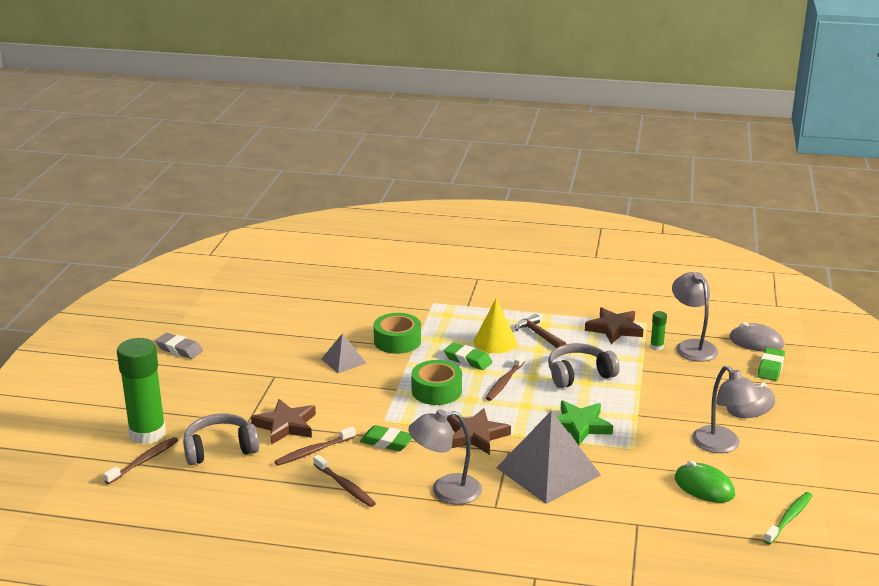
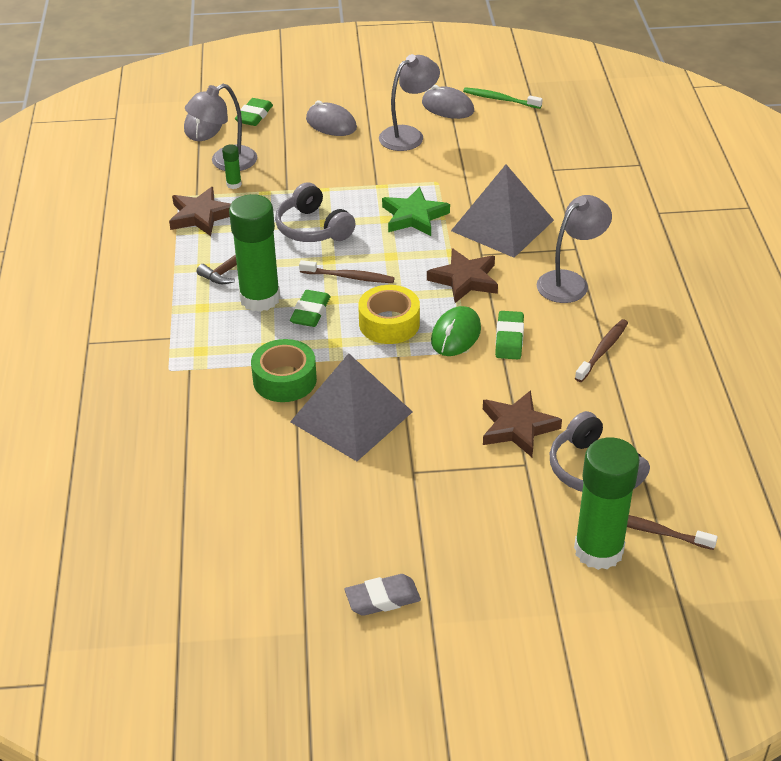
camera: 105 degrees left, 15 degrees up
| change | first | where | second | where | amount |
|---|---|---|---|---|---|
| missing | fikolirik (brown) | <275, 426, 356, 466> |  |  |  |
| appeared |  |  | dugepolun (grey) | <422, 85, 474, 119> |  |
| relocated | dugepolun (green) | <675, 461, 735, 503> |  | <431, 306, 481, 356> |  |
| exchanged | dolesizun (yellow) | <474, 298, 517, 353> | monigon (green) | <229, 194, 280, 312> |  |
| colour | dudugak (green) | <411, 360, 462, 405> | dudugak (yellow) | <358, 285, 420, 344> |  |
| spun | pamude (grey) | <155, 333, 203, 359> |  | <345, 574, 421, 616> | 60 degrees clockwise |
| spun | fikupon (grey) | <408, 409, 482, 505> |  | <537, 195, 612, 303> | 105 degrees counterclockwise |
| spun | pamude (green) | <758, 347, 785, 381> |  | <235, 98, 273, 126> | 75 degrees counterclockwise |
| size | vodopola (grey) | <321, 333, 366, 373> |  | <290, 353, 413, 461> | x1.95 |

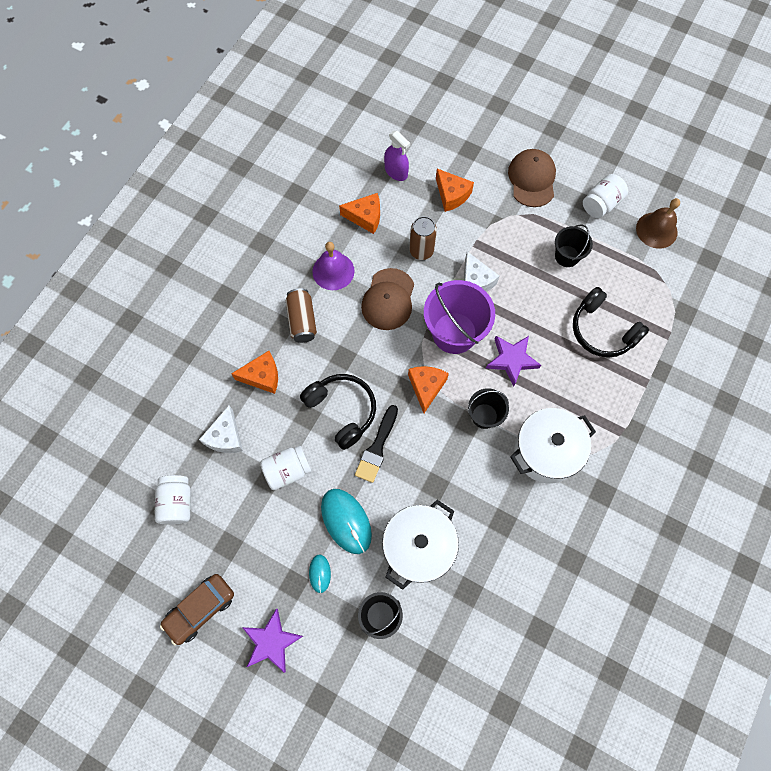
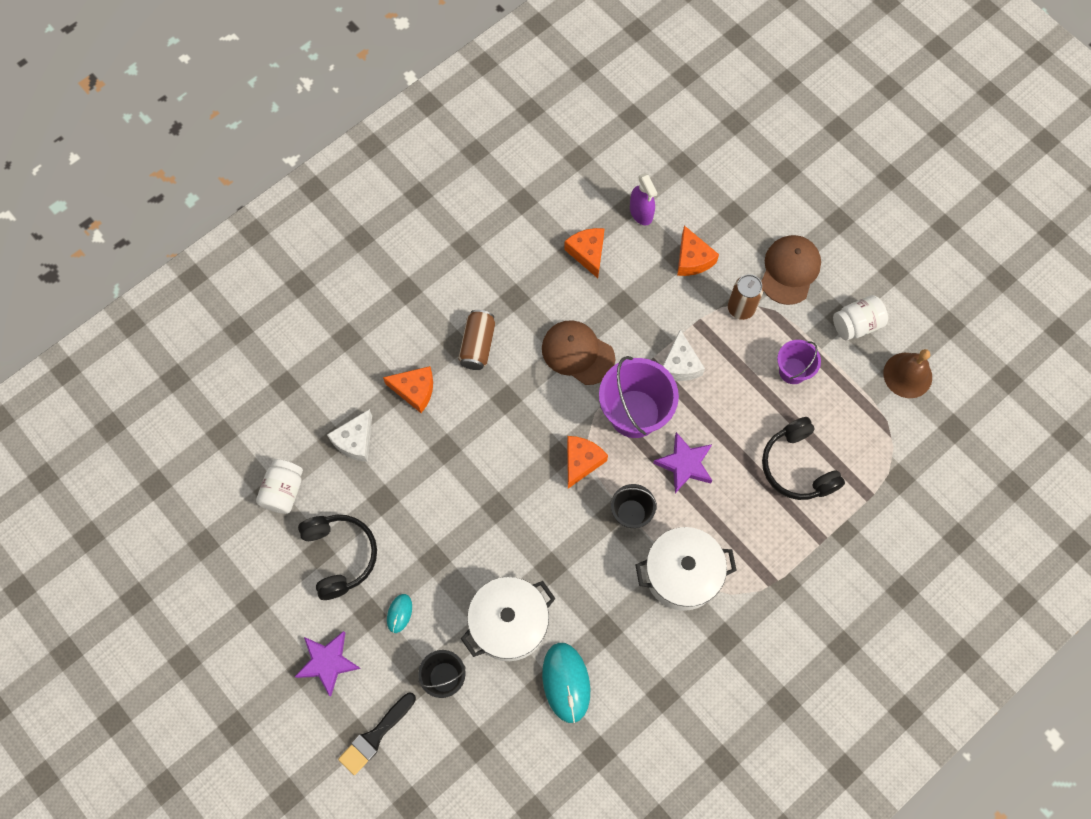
camera: 20 degrees right, 0 degrees up
| change | first | where | second | where | amount |
|---|---|---|---|---|---|
| missing | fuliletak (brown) | <160, 574, 234, 645> |  |  |  |
| missing | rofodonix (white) | <260, 445, 311, 490> |  |  |  |
| missing | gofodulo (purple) | <312, 242, 355, 290> |  |  |  |
| relocated | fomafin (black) | <300, 374, 376, 450> |  | <298, 515, 377, 600> |  |
| relocated | dugepolun (turquoise) | <321, 489, 372, 554> |  | <542, 643, 590, 723> |  |
| relocated | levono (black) | <355, 405, 398, 483> |  | <338, 693, 416, 775> |  |
| relocated | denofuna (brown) | <409, 216, 437, 260> |  | <728, 274, 763, 320> |  |
| colour | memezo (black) | <555, 224, 593, 267> | memezo (purple) | <777, 340, 821, 384> |  |
| spun | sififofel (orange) | <339, 193, 380, 234> |  | <564, 228, 605, 278> | 135 degrees counterclockwise |
| spun | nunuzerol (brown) | <361, 268, 414, 330> |  | <542, 320, 615, 385> | 90 degrees clockwise |

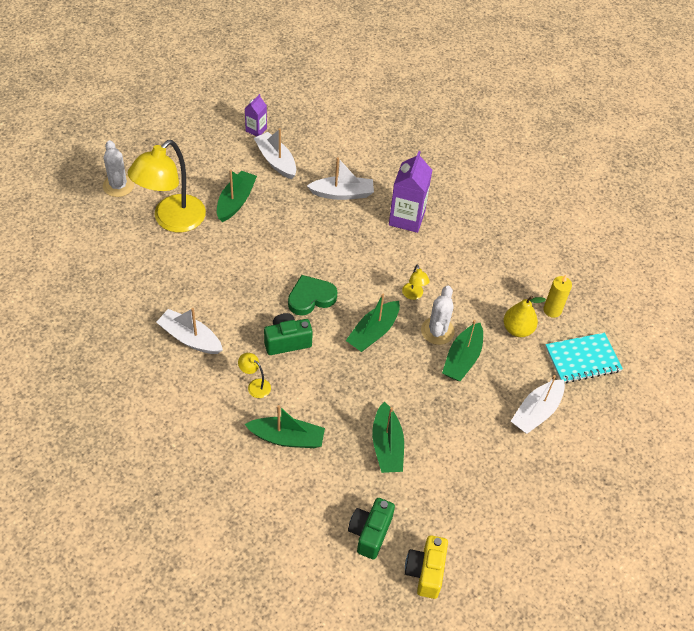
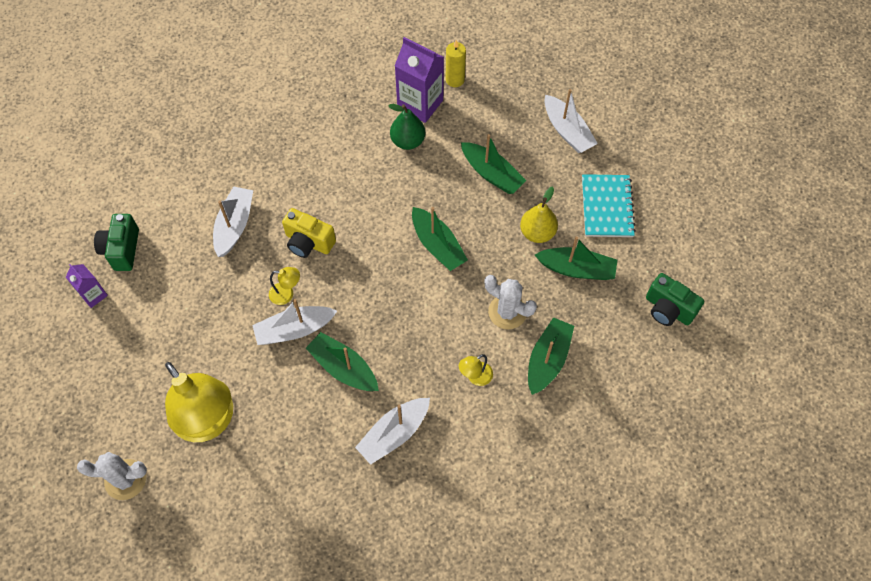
camera: 70 degrees left, 10 degrees up
| change | first | where | second | where | amount |
|---|---|---|---|---|---|
| missing | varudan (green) | <288, 275, 337, 316> |  |  |  |
| appeared |  |  | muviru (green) | <388, 104, 425, 150> |  |
| relocated | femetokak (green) | <217, 170, 257, 222> |  | <306, 332, 379, 391> |  |
| relocated | femetokak (white) | <254, 128, 296, 179> |  | <252, 299, 337, 345> |  |
| relocated | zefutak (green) | <264, 313, 313, 355> |  | <94, 214, 139, 271> |  |
| relocated | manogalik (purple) | <389, 151, 432, 233> |  | <395, 37, 444, 123> |  |
| relocated | fikupon (yellow) | <402, 265, 430, 300> |  | <269, 267, 300, 305> |  |
| relocated | zefutak (yellow) | <405, 535, 448, 599> |  | <282, 208, 336, 258> |  |
| relocated | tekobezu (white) | <421, 286, 455, 345> |  | <484, 275, 537, 329> |  |
| relocated | muviru (yellow) | <503, 296, 546, 337> |  | <520, 187, 558, 243> |  |
| relocated | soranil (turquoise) | <545, 333, 623, 383> |  | <582, 174, 636, 237> |  |

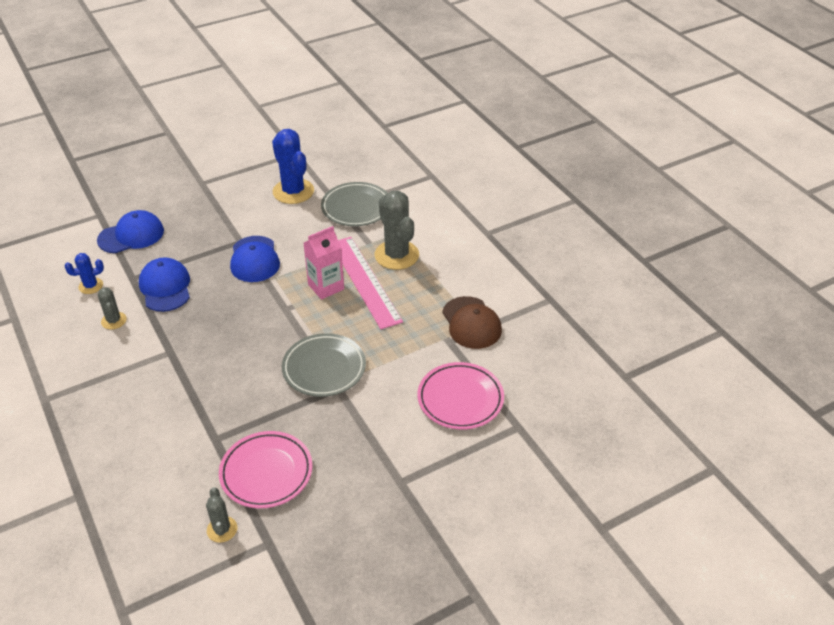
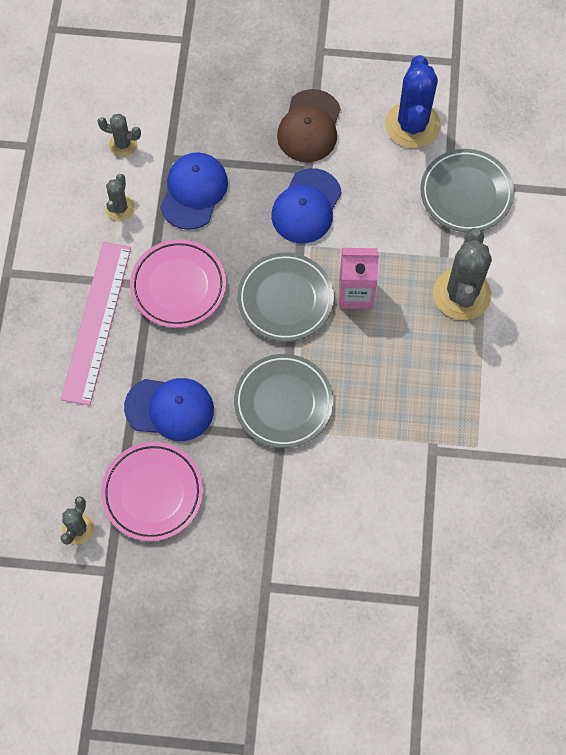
camera: 35 degrees right, 25 degrees up
| change | first | where | second | where | amount |
|---|---|---|---|---|---|
| appeared |  |  | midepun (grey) | <237, 253, 334, 341> |  |
| relocated | nunuzerol (blue) | <97, 210, 164, 253> |  | <124, 378, 214, 441> |  |
| relocated | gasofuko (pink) | <338, 237, 403, 329> |  | <61, 242, 131, 406> |  |
| relocated | midepun (pink) | <418, 362, 504, 430> |  | <130, 239, 226, 328> |  |
| relocated | nunuzerol (brown) | <442, 296, 502, 349> |  | <277, 89, 341, 162> |  |
| colour | tekobezu (blue) | <65, 253, 104, 294> | tekobezu (grey) | <97, 114, 141, 157> |  |

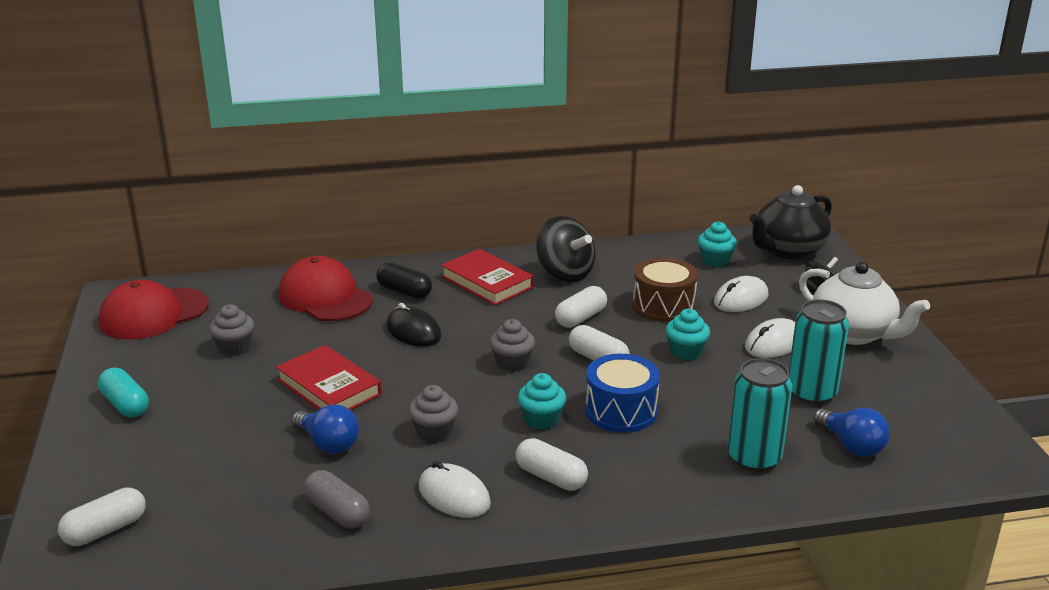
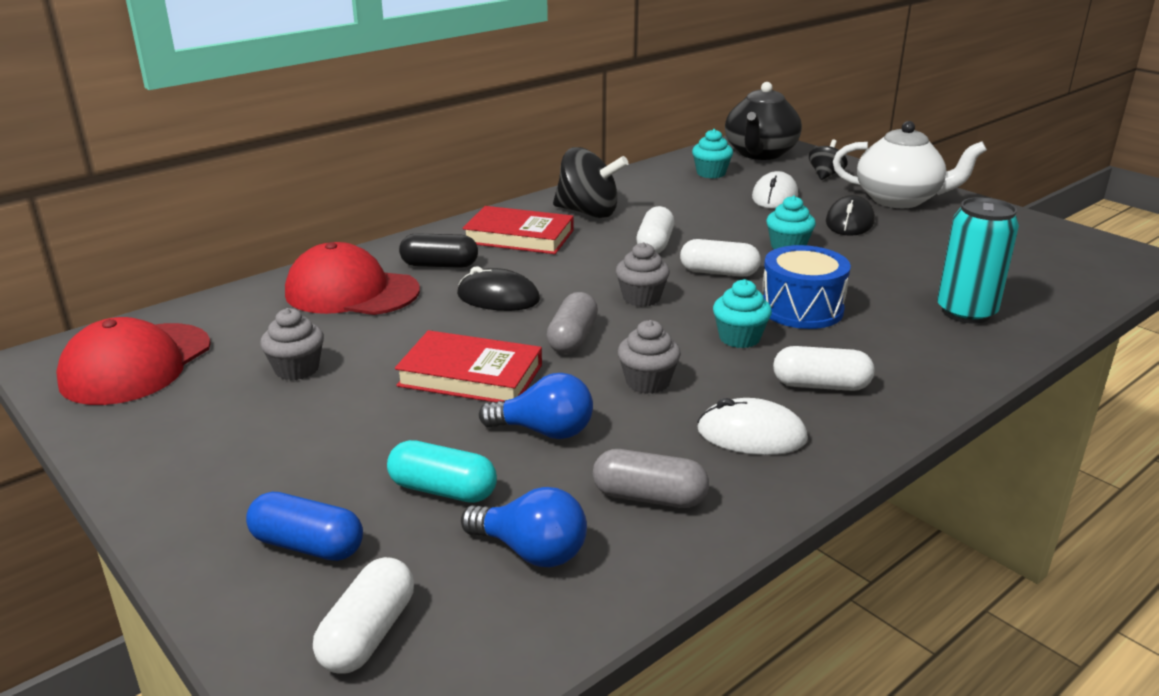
camera: 30 degrees left, 0 degrees up
| change | first | where | second | where | amount |
|---|---|---|---|---|---|
| missing | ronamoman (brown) | <633, 257, 698, 322> |  |  |  |
| missing | denofuna (turquoise) | <789, 299, 849, 405> |  |  |  |
| appeared |  |  | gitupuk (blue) | <246, 492, 363, 561> |  |
| appeared |  |  | gitupuk (grey) | <547, 292, 598, 354> |  |
| relocated | gitupuk (turquoise) | <98, 368, 149, 417> |  | <387, 440, 497, 503> |  |
| relocated | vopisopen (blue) | <813, 408, 890, 457> |  | <461, 487, 587, 567> |  |
| colour | dugepolun (white) | <745, 318, 795, 358> | dugepolun (black) | <826, 195, 875, 236> |  |

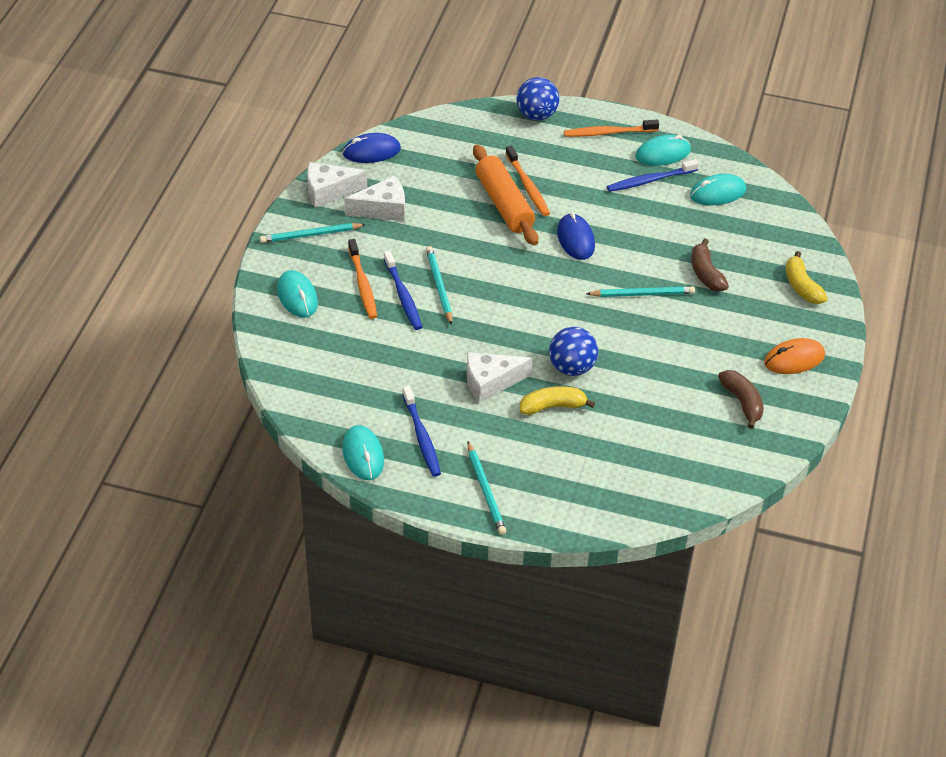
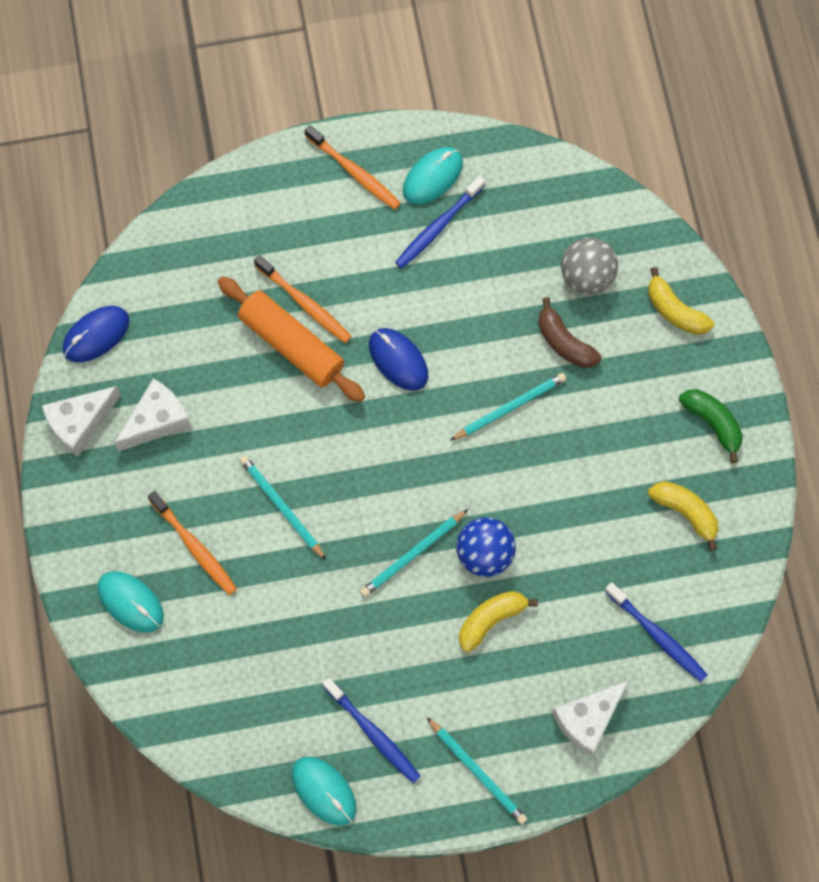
camera: 25 degrees left, 25 degrees up
| change | first | where | second | where | amount |
|---|---|---|---|---|---|
| missing | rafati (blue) | <516, 77, 559, 121> |  |  |  |
| missing | dugepolun (turquoise) | <690, 174, 746, 206> |  |  |  |
| appeared |  |  | rafati (grey) | <561, 238, 618, 295> |  |
| relocated | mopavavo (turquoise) | <260, 223, 366, 243> |  | <360, 509, 468, 597> |  |
| relocated | fikolirik (blue) | <384, 250, 422, 330> |  | <604, 582, 708, 682> |  |
| relocated | sififofel (white) | <467, 352, 532, 403> |  | <552, 680, 629, 756> |  |
| exchanged | dugepolun (orange) | <764, 338, 825, 374> | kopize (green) | <679, 389, 743, 463> |  |
| colour | kopize (brown) | <718, 370, 764, 429> | kopize (yellow) | <648, 481, 718, 551> |  |
| spun | fikolirik (orange) | <564, 120, 659, 137> |  | <305, 125, 401, 210> | 105 degrees counterclockwise |

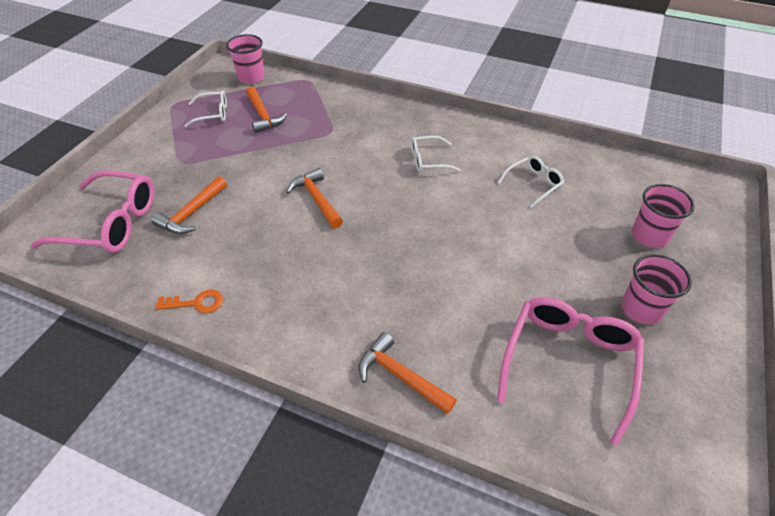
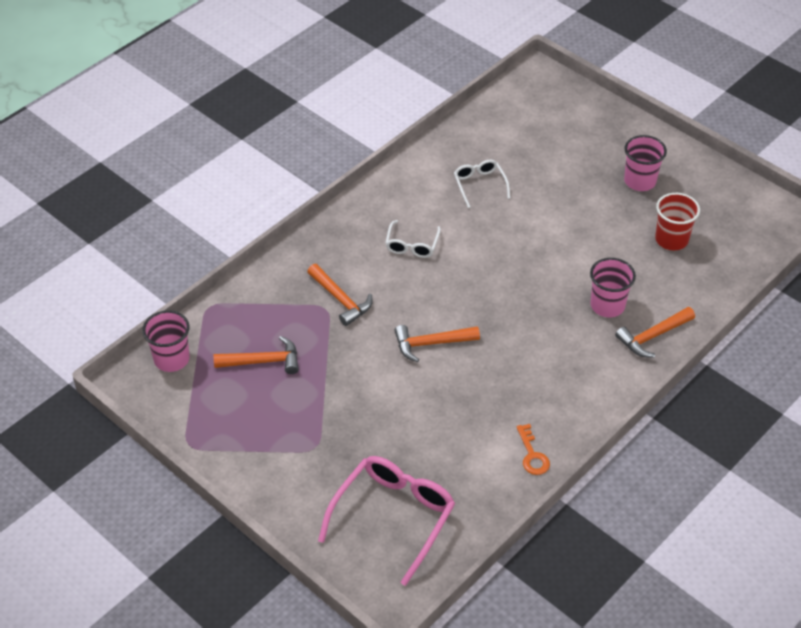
camera: 70 degrees left, 0 degrees up
| change | first | where | second | where | amount |
|---|---|---|---|---|---|
| missing | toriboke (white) | <184, 90, 227, 127> |  |  |  |
| relocated | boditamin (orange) | <151, 176, 227, 234> |  | <307, 264, 373, 326> |  |
| relocated | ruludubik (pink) | <632, 184, 695, 248> |  | <590, 258, 636, 317> |  |
| exchanged | toriboke (pink) | <497, 297, 644, 446> | ruludubik (red) | <655, 193, 700, 250> |  |
| spun | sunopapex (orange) | <155, 290, 223, 313> |  | <517, 424, 550, 475> | 150 degrees clockwise |

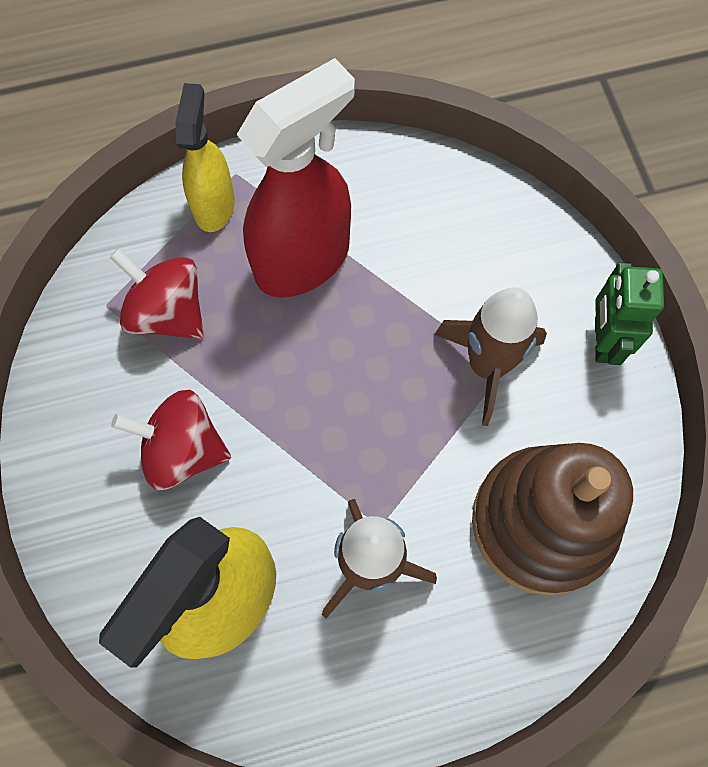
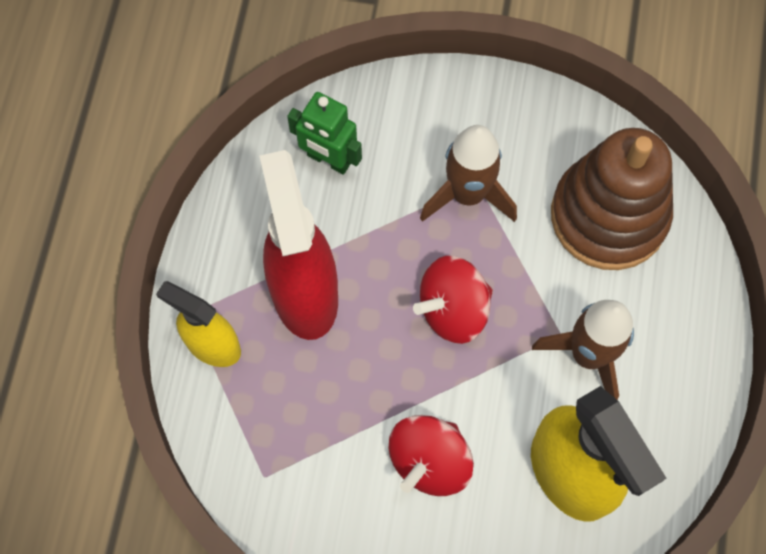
camera: 65 degrees left, 0 degrees up
| change | first | where | second | where | amount |
|---|---|---|---|---|---|
| relocated | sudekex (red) | <109, 248, 204, 339> |  | <413, 256, 493, 344> |  |
| relocated | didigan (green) | <595, 262, 664, 365> |  | <287, 92, 362, 175> |  |

